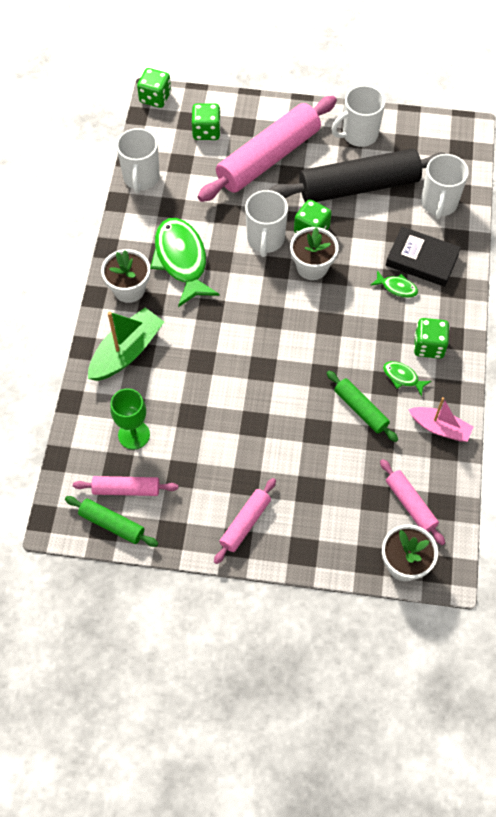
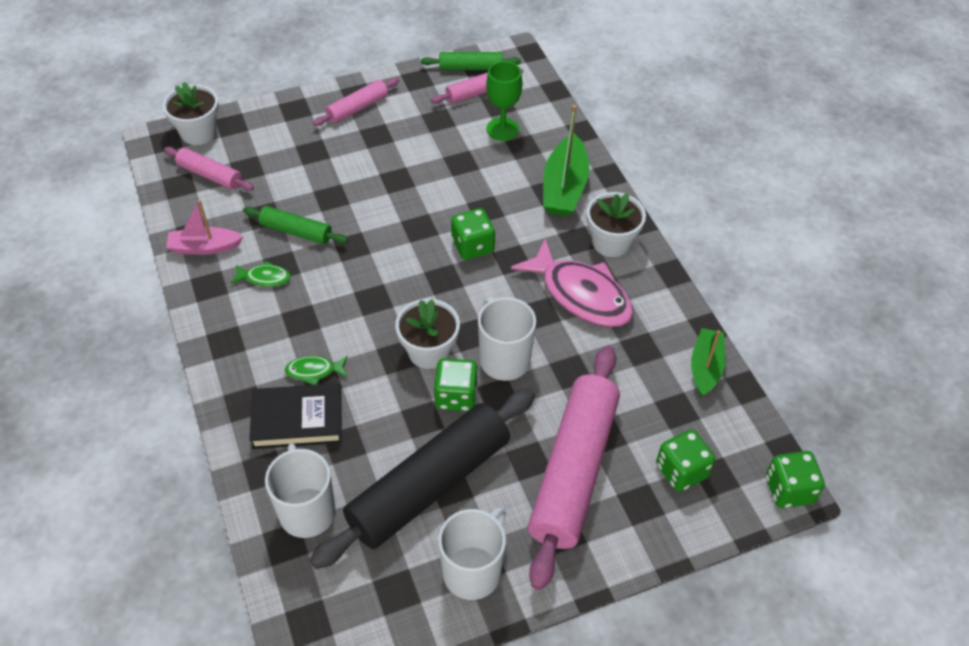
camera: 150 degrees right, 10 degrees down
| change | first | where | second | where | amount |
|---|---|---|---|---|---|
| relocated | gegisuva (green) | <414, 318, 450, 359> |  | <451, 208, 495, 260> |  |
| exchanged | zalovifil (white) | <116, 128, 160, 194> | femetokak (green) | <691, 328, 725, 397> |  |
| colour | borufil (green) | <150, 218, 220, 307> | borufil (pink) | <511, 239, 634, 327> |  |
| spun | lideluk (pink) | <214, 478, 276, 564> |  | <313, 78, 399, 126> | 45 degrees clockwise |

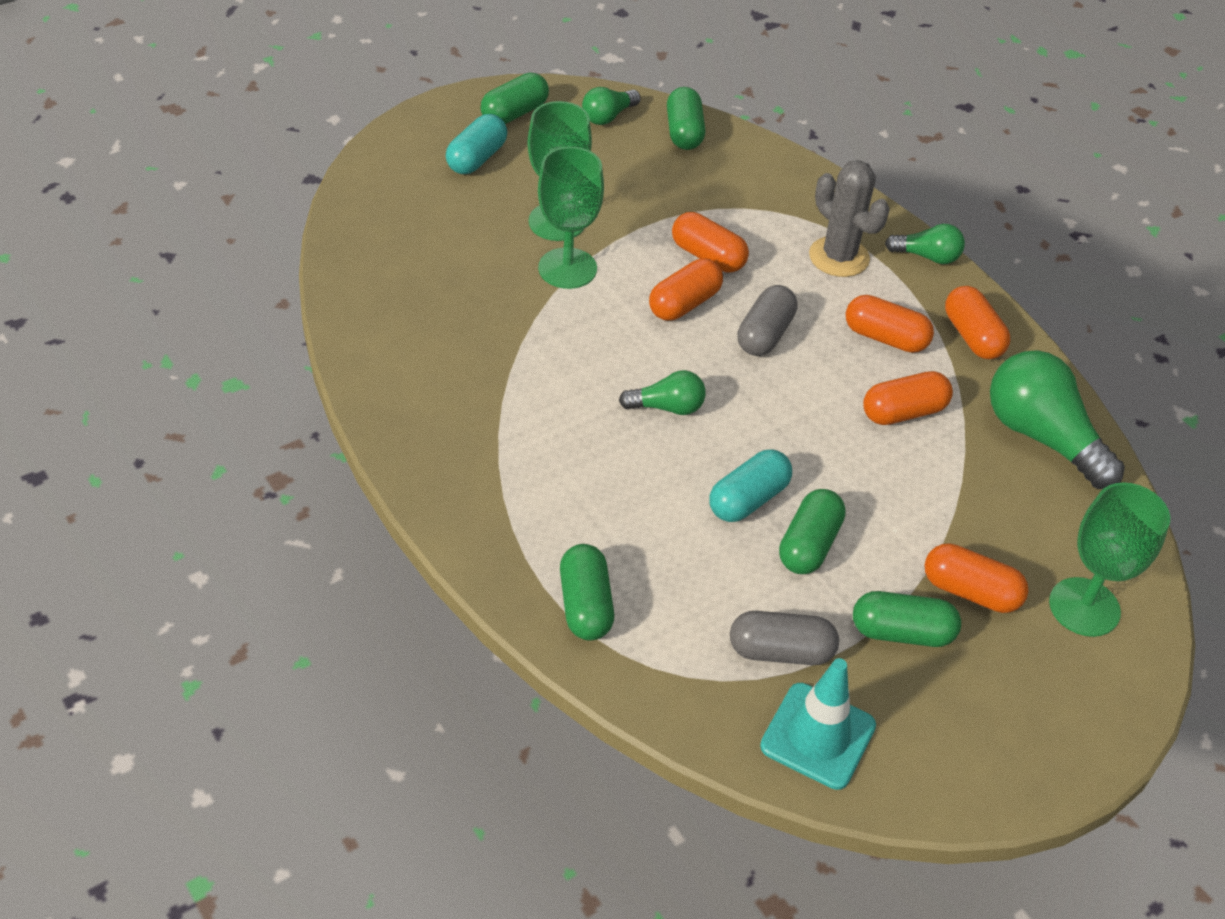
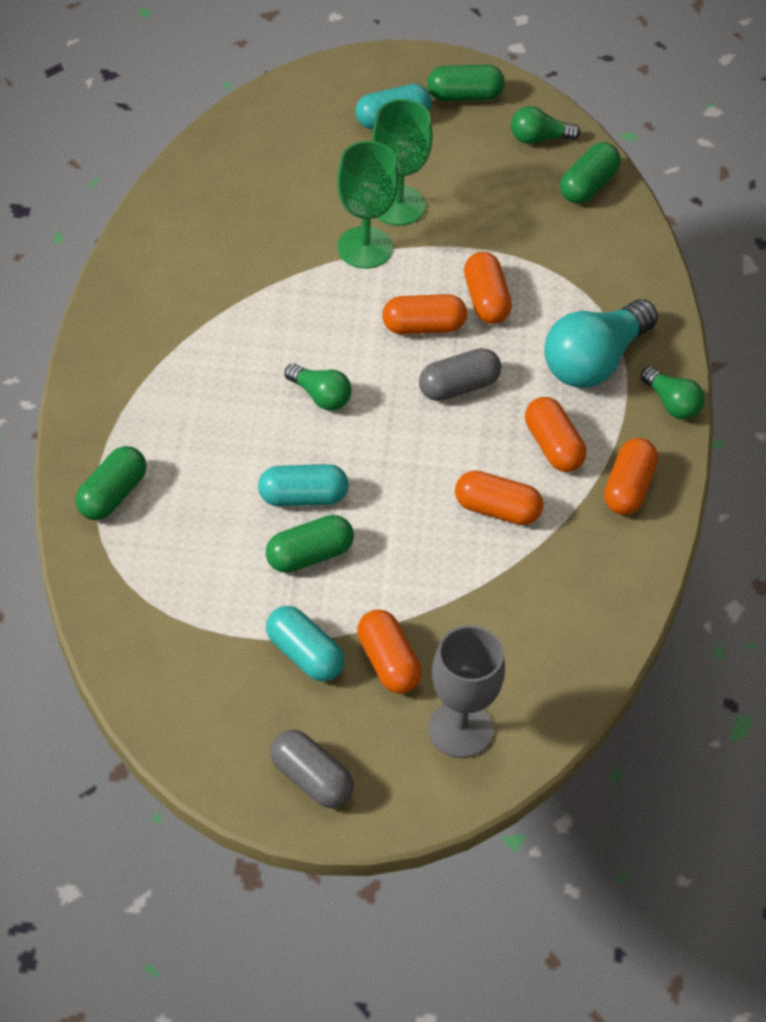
camera: 40 degrees right, 5 degrees up
| change | first | where | second | where | amount |
|---|---|---|---|---|---|
| missing | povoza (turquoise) | <760, 658, 876, 790> |  |  |  |
| missing | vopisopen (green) | <990, 350, 1125, 489> |  |  |  |
| relocated | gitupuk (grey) | <730, 611, 839, 665> |  | <270, 730, 354, 808> |  |
| exchanged | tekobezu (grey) | <809, 160, 890, 277> | vopisopen (turquoise) | <544, 299, 658, 388> |  |
| colour | gitupuk (green) | <853, 591, 961, 647> | gitupuk (turquoise) | <266, 606, 344, 681> |  |
| colour | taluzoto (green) | <1049, 482, 1170, 637> | taluzoto (grey) | <428, 625, 505, 758> |  |

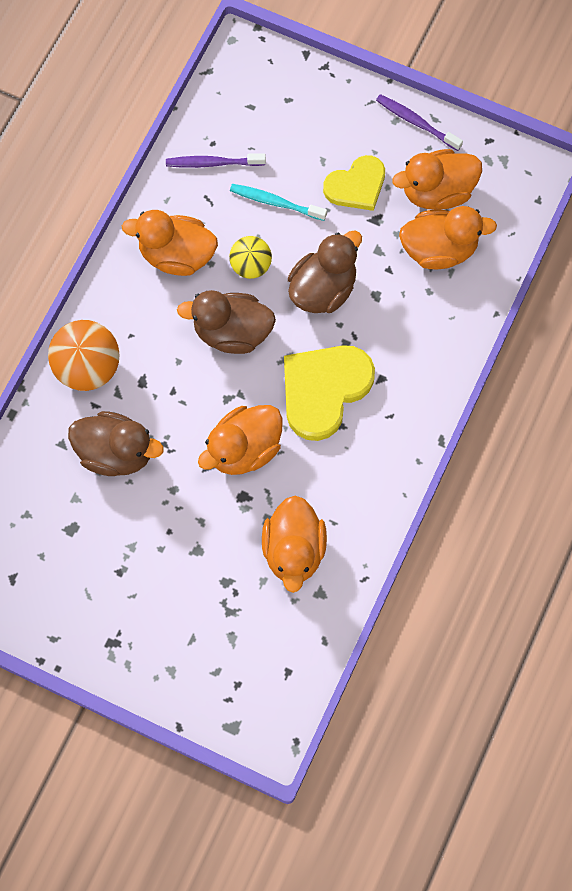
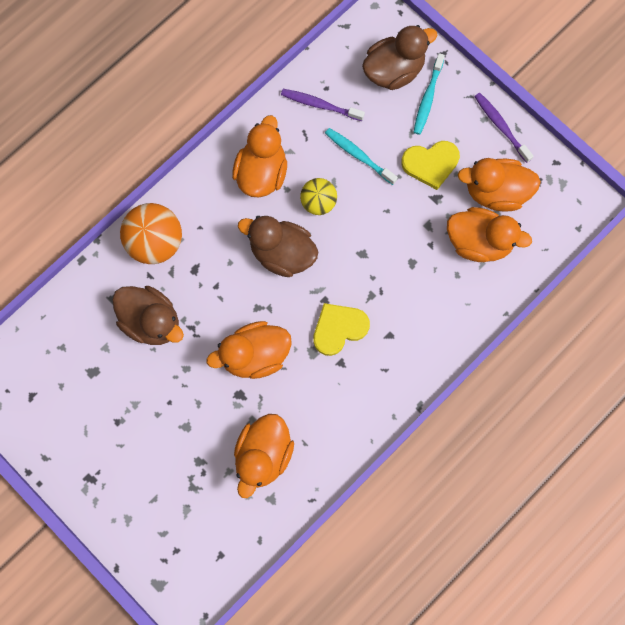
camera: 20 degrees right, 5 degrees up
| change | first | where | second | where | amount |
|---|---|---|---|---|---|
| appeared |  |  | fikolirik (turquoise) | <414, 53, 445, 135> |  |
| relocated | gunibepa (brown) | <288, 230, 362, 313> |  | <362, 25, 438, 90> |  |
| spun | gunibepa (orange) | <122, 210, 218, 276> |  | <232, 115, 287, 197> | 75 degrees clockwise |
| size | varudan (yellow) | <284, 345, 375, 441> |  | <313, 303, 370, 356> | x0.65 |

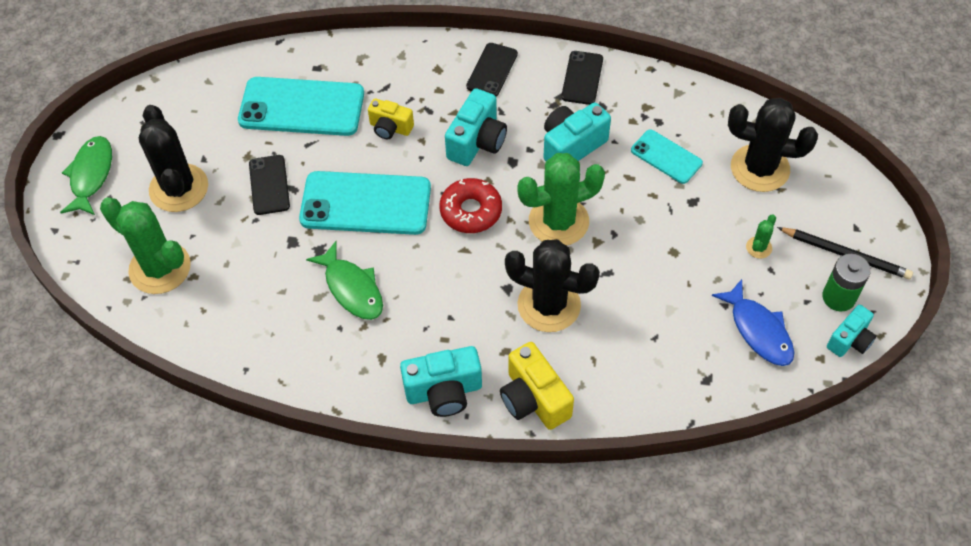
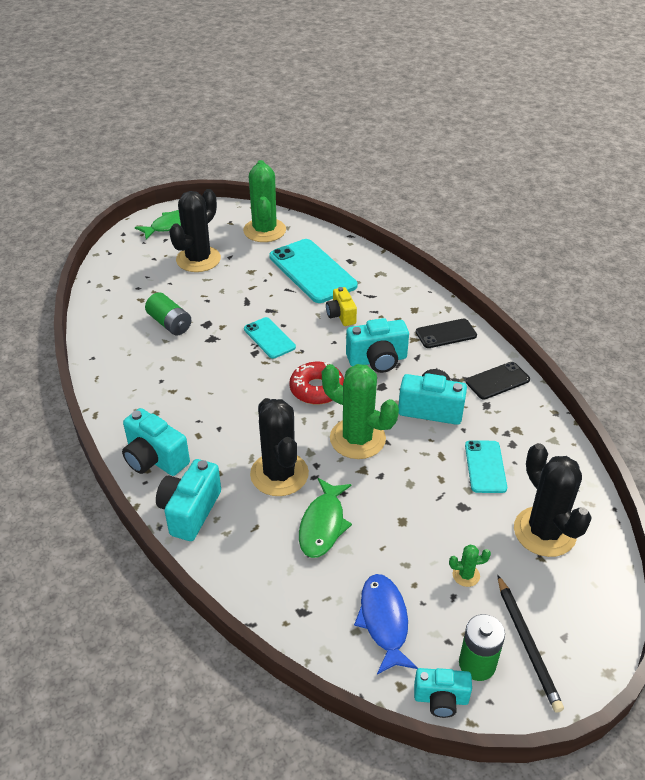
camera: 50 degrees right, 15 degrees down
| change | first | where | second | where | amount |
|---|---|---|---|---|---|
| missing | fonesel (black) | <249, 155, 290, 215> |  |  |  |
| appeared |  |  | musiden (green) | <145, 292, 191, 335> |  |
| relocated | tekobezu (green) | <100, 197, 191, 294> |  | <243, 160, 286, 242> |  |
| relocated | borufil (green) | <306, 241, 383, 320> |  | <299, 478, 352, 558> |  |
| colour | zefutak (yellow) | <500, 342, 574, 430> | zefutak (turquoise) | <156, 459, 221, 541> |  |
| spun | borufil (blue) | <711, 279, 794, 366> |  | <354, 574, 418, 675> | 150 degrees clockwise |
| size | fonesel (turquoise) | <299, 171, 431, 235> |  | <244, 317, 296, 359> | x0.54 |

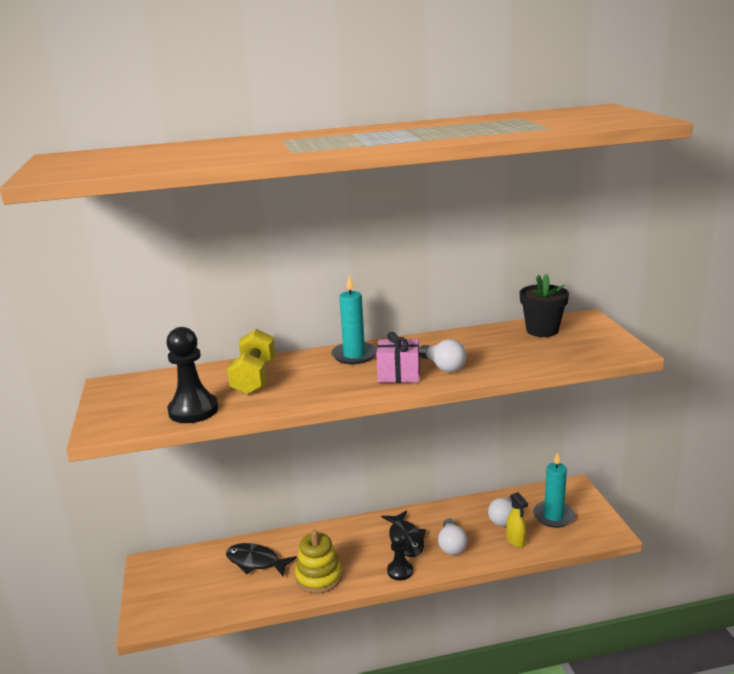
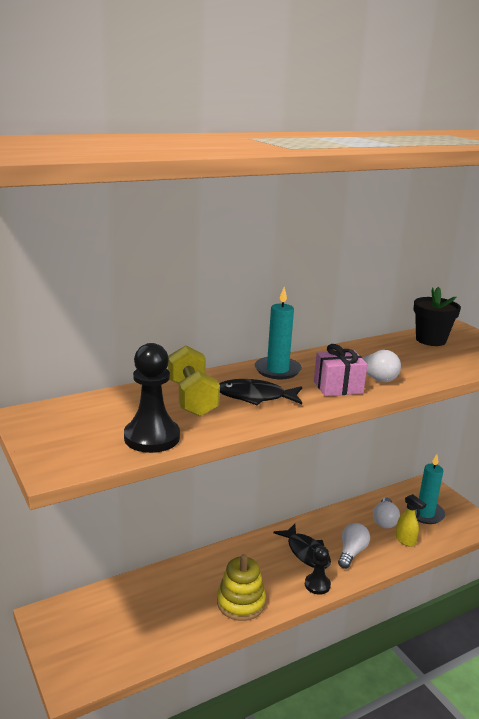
camera: 20 degrees left, 0 degrees up
| change | first | where | second | where | amount |
|---|---|---|---|---|---|
| relocated | borufil (black) | <226, 543, 297, 576> |  | <219, 379, 302, 405> |  |
| spun | vopisopen (white) | <438, 518, 467, 555> |  | <338, 523, 370, 569> | 135 degrees counterclockwise |

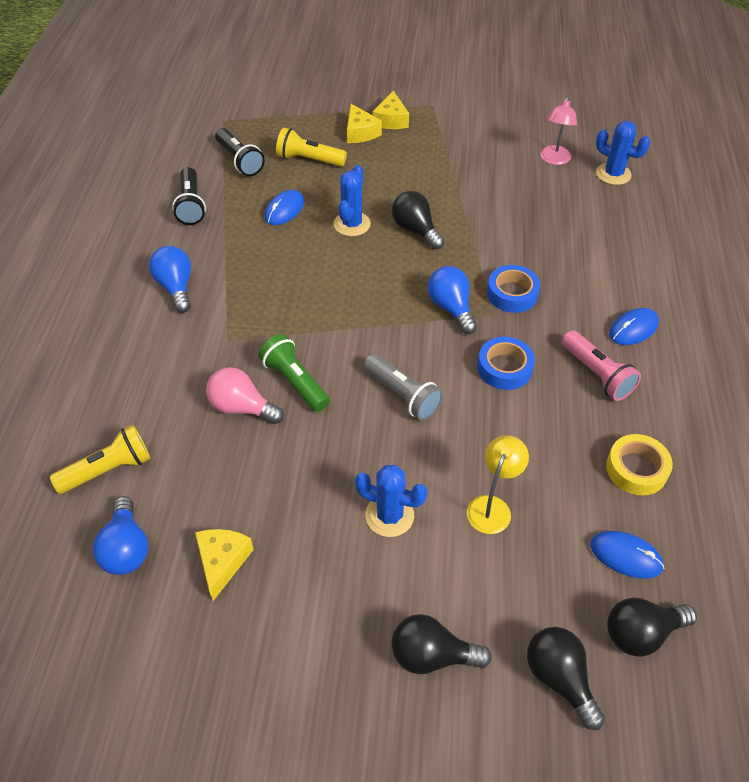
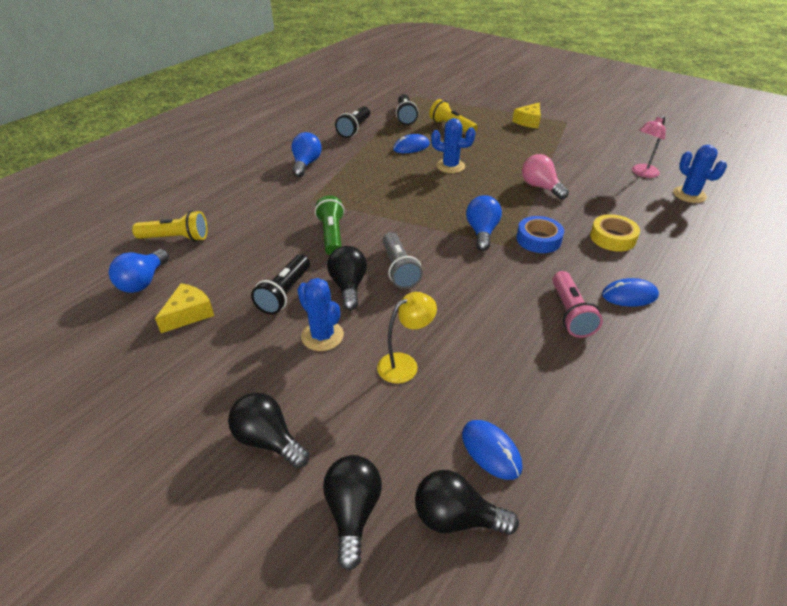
camera: 30 degrees right, 10 degrees down
| change | first | where | second | where | amount |
|---|---|---|---|---|---|
| missing | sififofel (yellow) | <347, 104, 382, 143> |  |  |  |
| missing | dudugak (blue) | <477, 337, 535, 390> |  |  |  |
| appeared |  |  | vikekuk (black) | <251, 254, 310, 315> |  |
| relocated | vopisopen (pink) | <206, 367, 284, 424> |  | <522, 154, 569, 199> |  |
| relocated | vopisopen (black) | <392, 191, 444, 249> |  | <327, 246, 367, 311> |  |
| relocated | dudugak (yellow) | <606, 434, 673, 496> |  | <590, 214, 640, 251> |  |
| spun | tekobezu (blue) | <334, 165, 371, 236> |  | <431, 118, 475, 173> | 60 degrees clockwise |

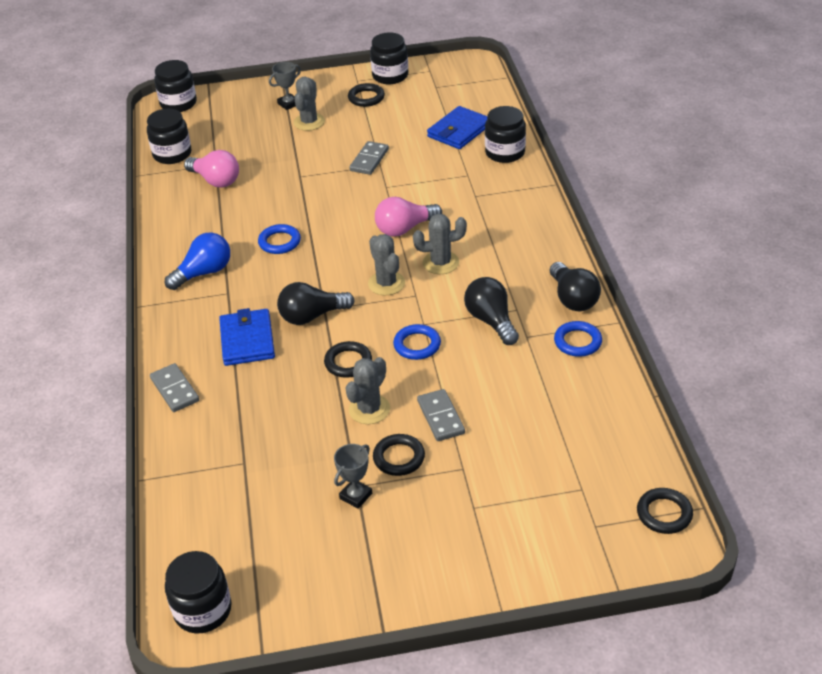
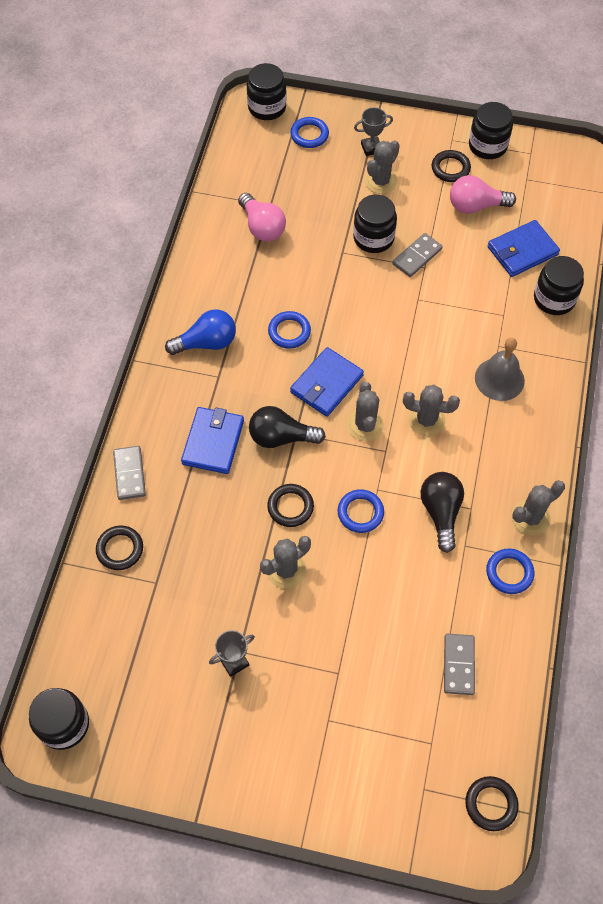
camera: 20 degrees right, 20 degrees up
| change | first | where | second | where | amount |
|---|---|---|---|---|---|
| appeared |  |  | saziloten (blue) | <290, 117, 329, 148> |  |
| appeared |  |  | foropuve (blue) | <290, 347, 364, 417> |  |
| appeared |  |  | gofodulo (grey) | <475, 338, 525, 401> |  |
| relocated | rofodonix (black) | <147, 109, 191, 164> |  | <353, 194, 397, 253> |  |
| relocated | saziloten (black) | <373, 434, 425, 476> |  | <96, 525, 143, 570> |  |
| relocated | vopisopen (pink) | <375, 197, 442, 236> |  | <450, 175, 516, 214> |  |
| relocated | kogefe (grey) | <417, 389, 465, 441> |  | <444, 634, 475, 695> |  |
| exchanged | vopisopen (black) | <550, 262, 601, 311> | tekobezu (grey) | <511, 480, 565, 535> |  |

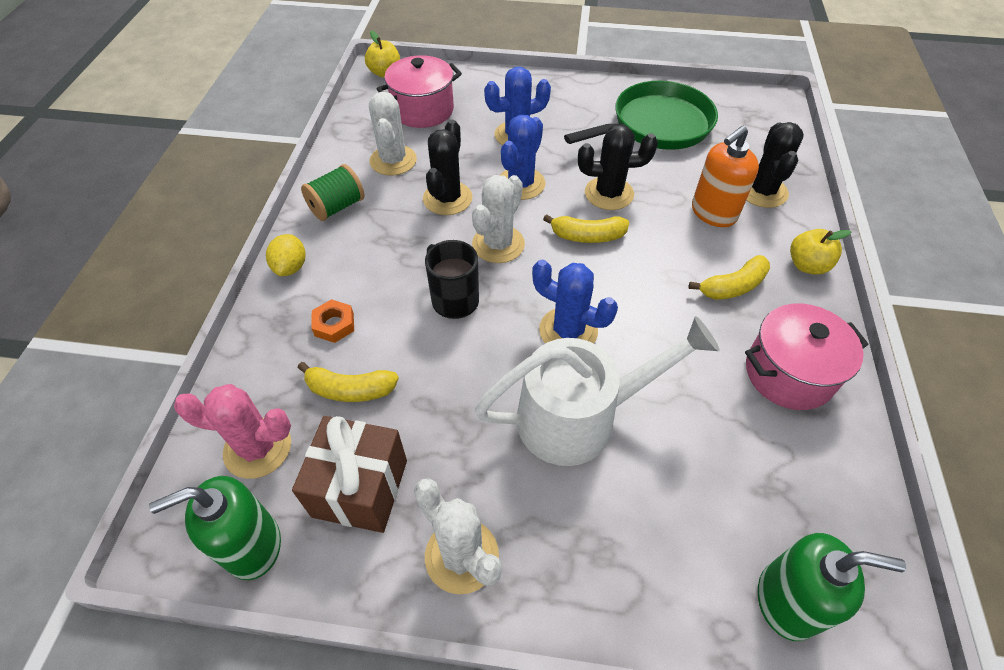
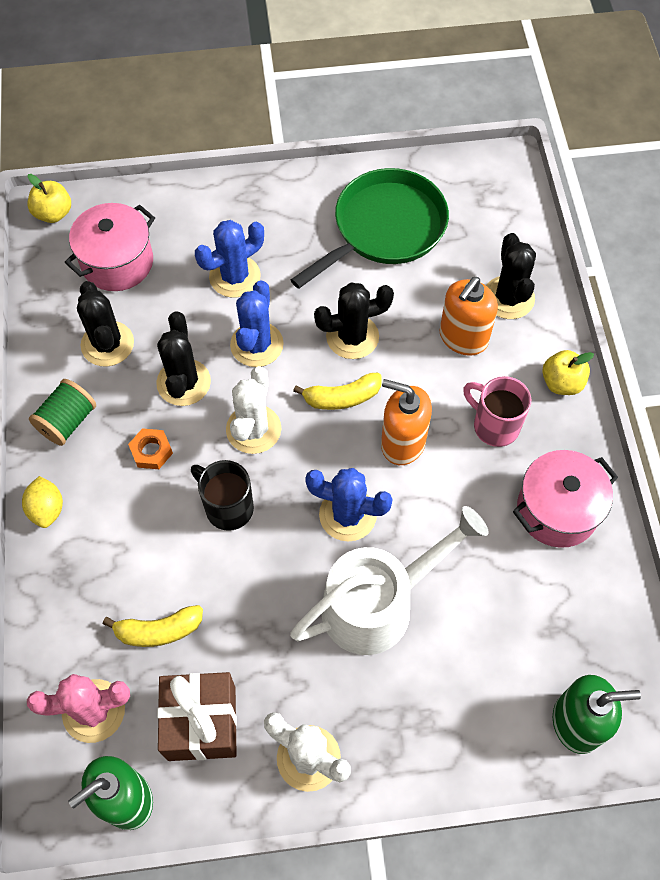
camera: 15 degrees left, 10 degrees up
| change | first | where | second | where | amount |
|---|---|---|---|---|---|
| appeared |  |  | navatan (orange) | <381, 379, 432, 465> |  |
| relocated | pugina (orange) | <311, 299, 354, 343> |  | <128, 428, 173, 469> |  |
| exchanged | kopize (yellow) | <689, 255, 770, 300> | zalovifil (pink) | <463, 376, 531, 447> |  |
| colour | tekobezu (white) | <369, 92, 417, 176> | tekobezu (black) | <77, 281, 134, 366> |  |

